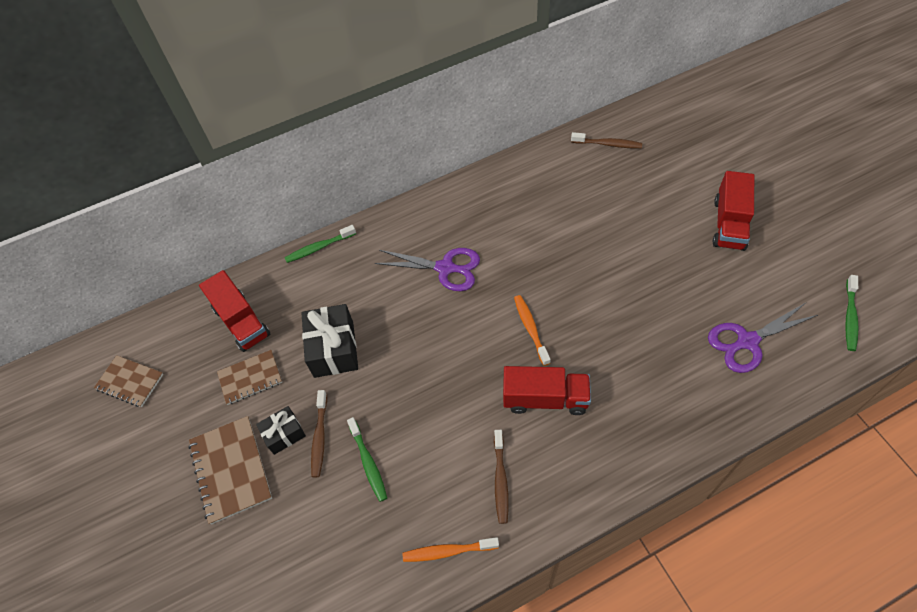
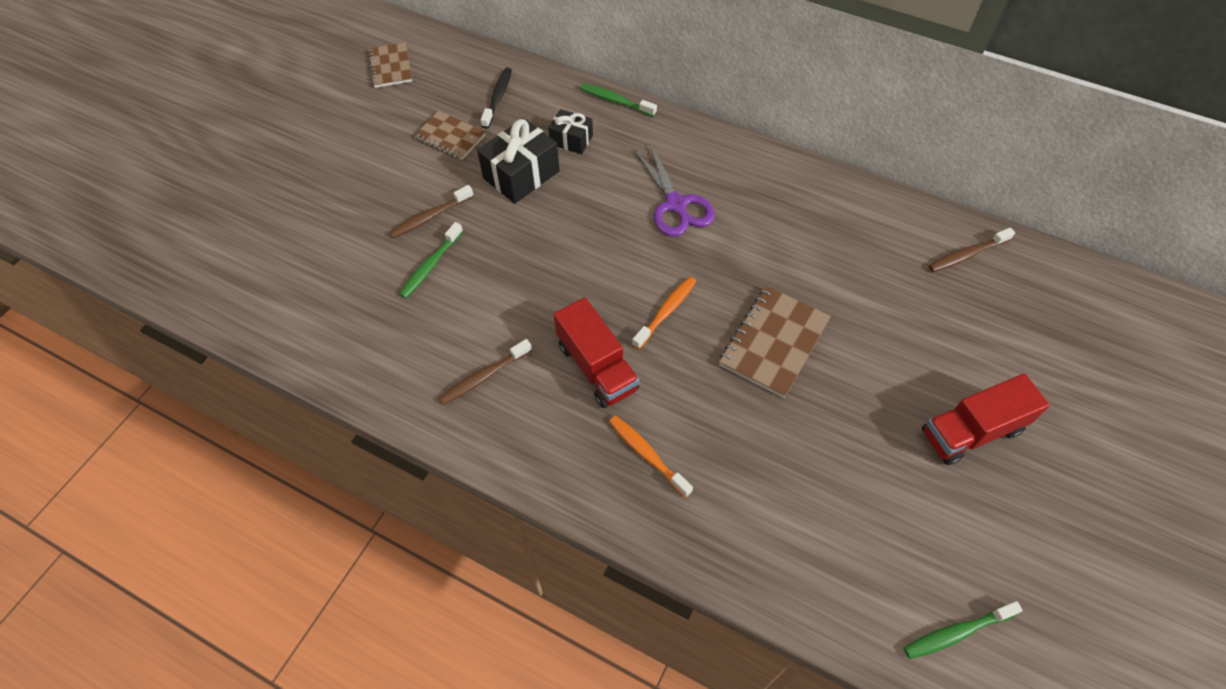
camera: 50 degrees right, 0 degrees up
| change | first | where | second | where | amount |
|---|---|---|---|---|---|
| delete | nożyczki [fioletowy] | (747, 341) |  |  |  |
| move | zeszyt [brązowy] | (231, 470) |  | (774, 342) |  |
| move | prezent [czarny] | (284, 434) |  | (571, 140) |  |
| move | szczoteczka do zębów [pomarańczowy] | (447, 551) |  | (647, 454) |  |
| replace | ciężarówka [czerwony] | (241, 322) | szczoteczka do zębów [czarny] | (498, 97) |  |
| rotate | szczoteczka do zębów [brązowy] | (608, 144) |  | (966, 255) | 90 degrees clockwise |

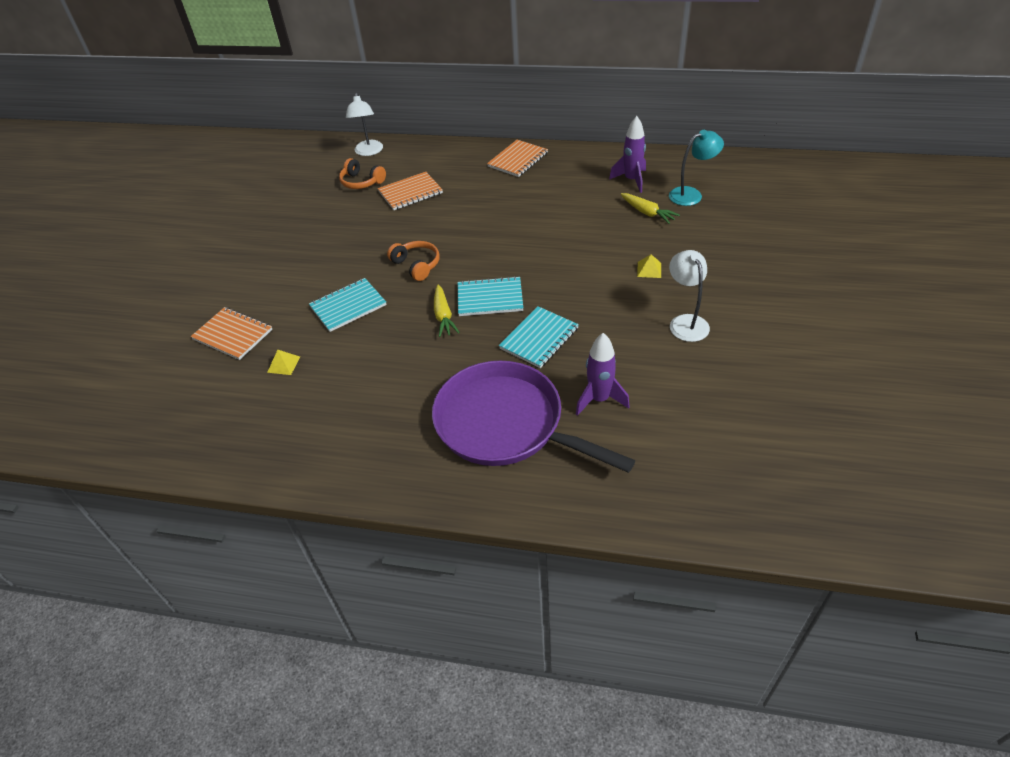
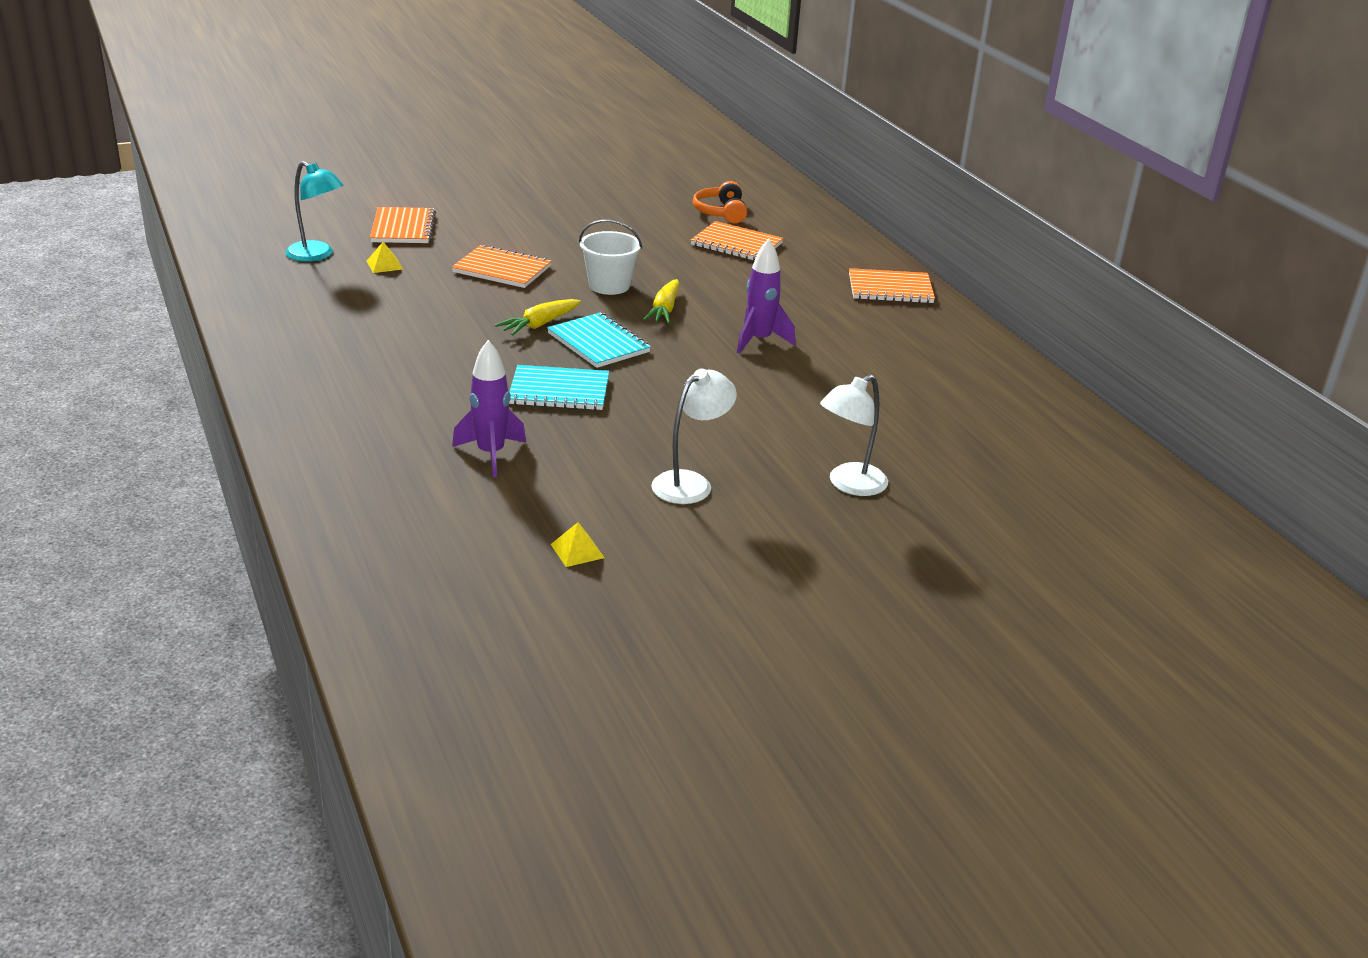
camera: 50 degrees right, 15 degrees down
| change | first | where | second | where | amount |
|---|---|---|---|---|---|
| delete | patelnia [fioletowy] | (506, 424) |  |  |  |
| move | lampka [biały] | (369, 152) |  | (849, 485) |  |
| move | rakieta [fioletowy] | (631, 180) |  | (759, 341) |  |
| move | marchewka [żółty] | (647, 213) |  | (664, 310) |  |
| move | piramida [żółty] | (649, 269) |  | (577, 551) |  |
| move | lampka [turkusowy] | (691, 194) |  | (317, 255) |  |
| replace | słuchawki [pomarańczowy] | (417, 265) | wiadro [biały] | (609, 285) |  |
| recolor | zeszyt [turkusowy] | (348, 306) | zeszyt [pomarańczowy] | (502, 269) |  |

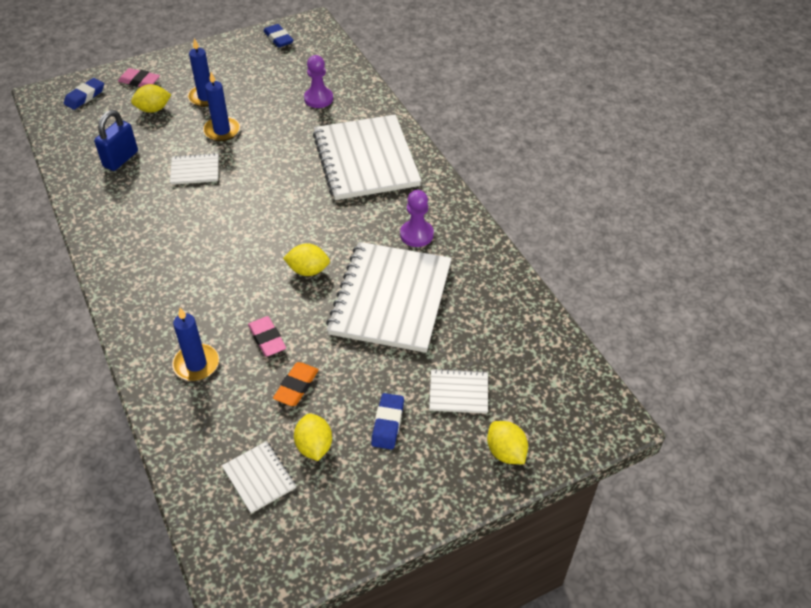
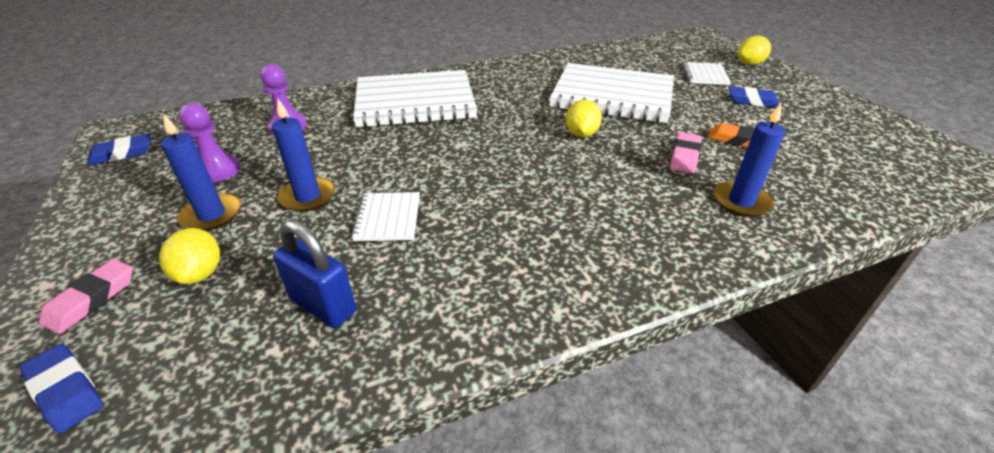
camera: 85 degrees left, 10 degrees down
| change | first | where | second | where | amount |
|---|---|---|---|---|---|
| delete | zeszyt [biały] | (259, 478) |  |  |  |
| delete | cytryna [żółty] | (314, 446) |  |  |  |
| move | pionek [fioletowy] | (416, 235) |  | (218, 170) |  |
| rotate | gumka do mazania [różowy] | (267, 339) |  | (684, 156) | 45 degrees counterclockwise |

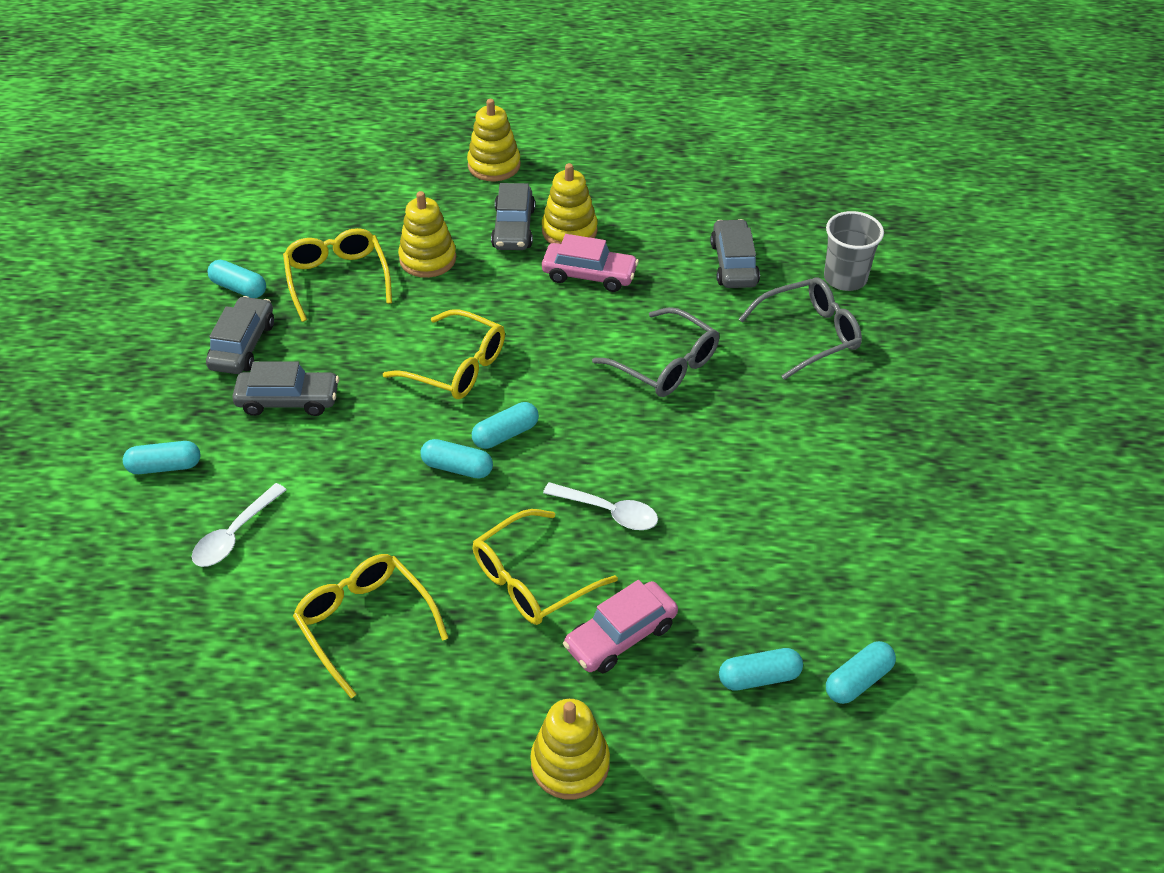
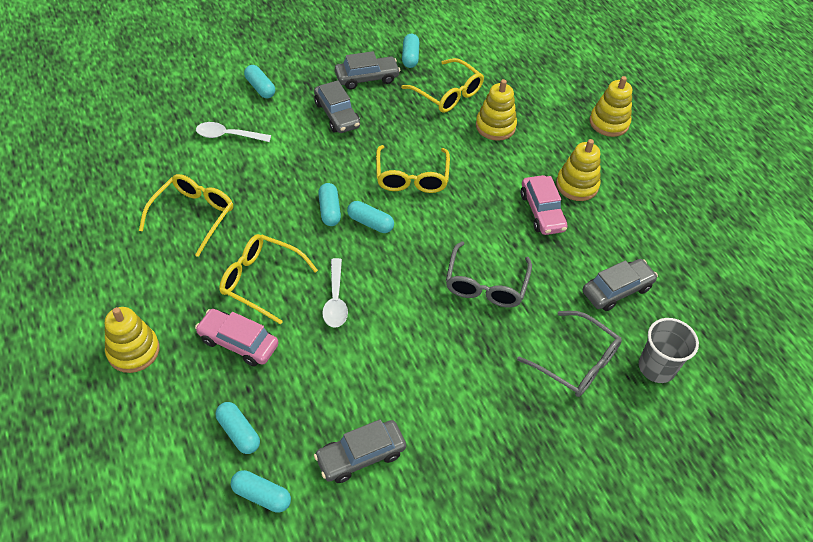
camera: 60 degrees right, 5 degrees up
| change | first | where | second | where | amount |
|---|---|---|---|---|---|
| move | samochód [szary] | (513, 228) |  | (360, 456) |  |
| rotate | okulary [żółty] | (337, 279) |  | (448, 94) | 90 degrees clockwise |

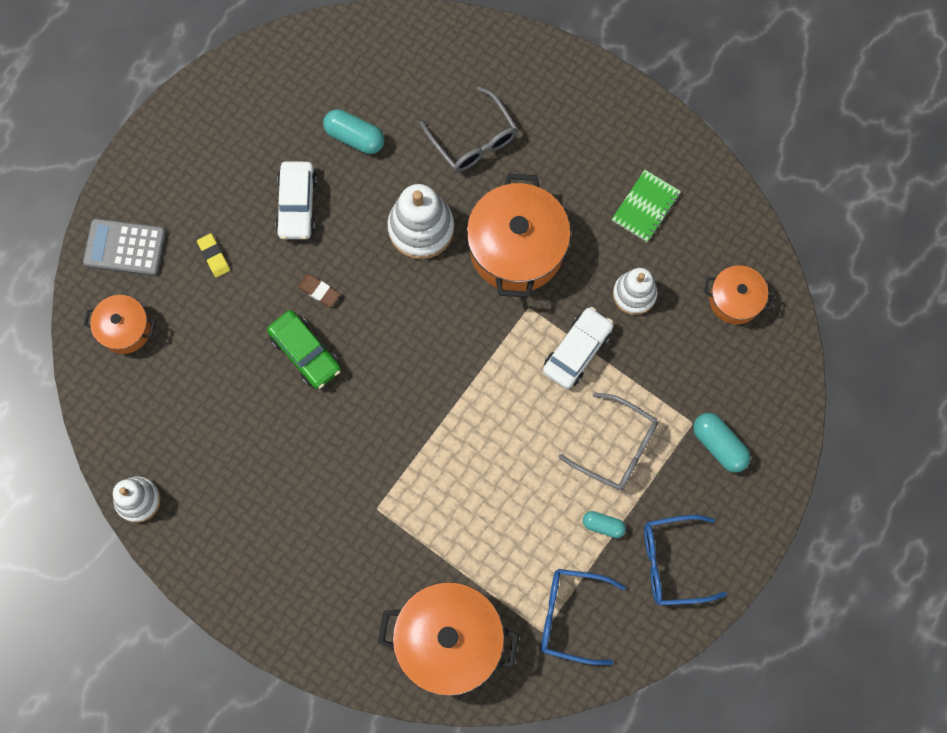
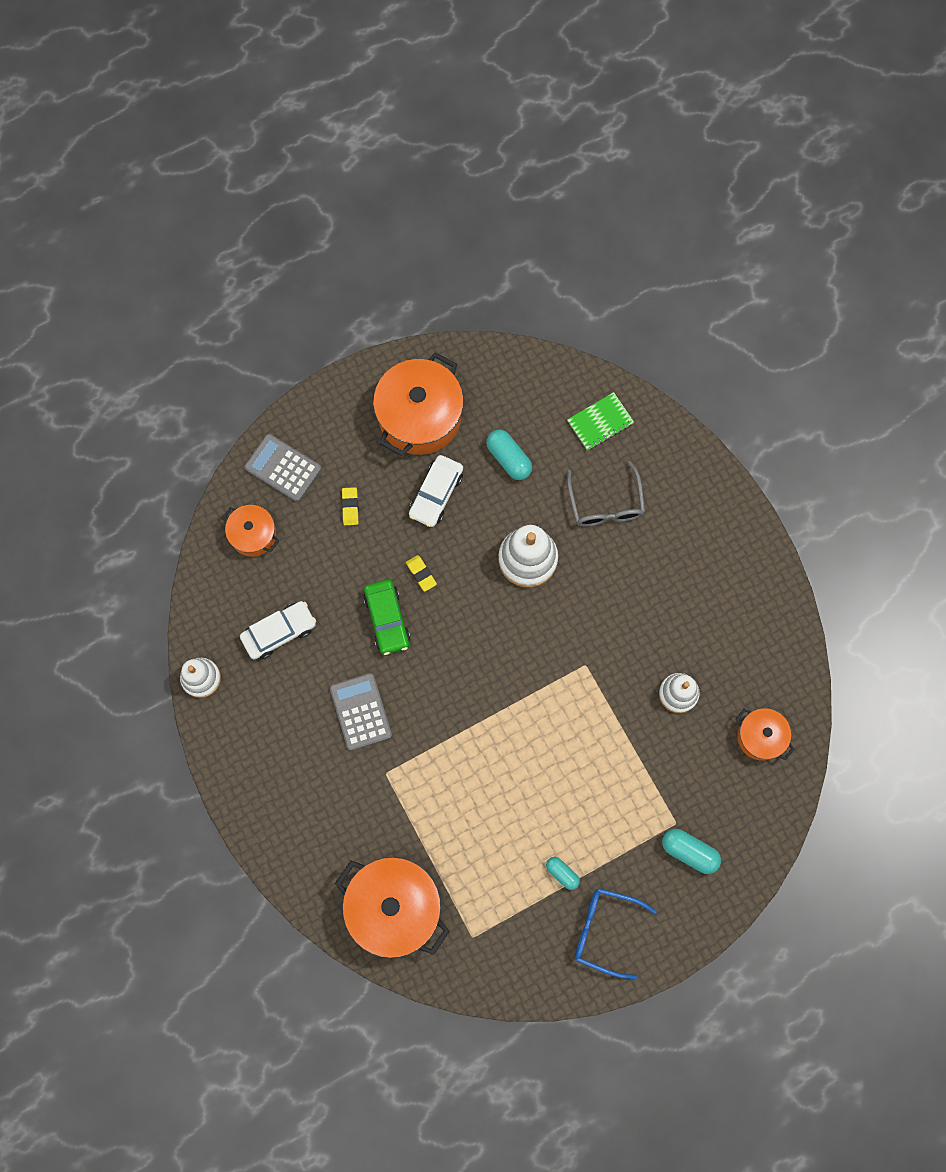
camera: 25 degrees right, 0 degrees up
| change | first | where | second | where | amount |
|---|---|---|---|---|---|
| delete | okulary [niebieski] | (571, 616) |  |  |  |
| delete | okulary [szary] | (617, 447) |  |  |  |
| insert |  |  | kalkulator [szary] | (361, 711) |  |
| move | garnek [pomarańczowy] | (516, 248) |  | (419, 416) |  |
| move | samochód [biały] | (577, 351) |  | (279, 632) |  |
| move | zeszyt [zielony] | (645, 207) |  | (600, 422) |  |
| recolor | gumka do mazania [brązowy] | (319, 291) | gumka do mazania [żółty] | (421, 574) |  |
| rotate | kapsułka [turkusowy] | (719, 445) |  | (689, 852) | 45 degrees counterclockwise |

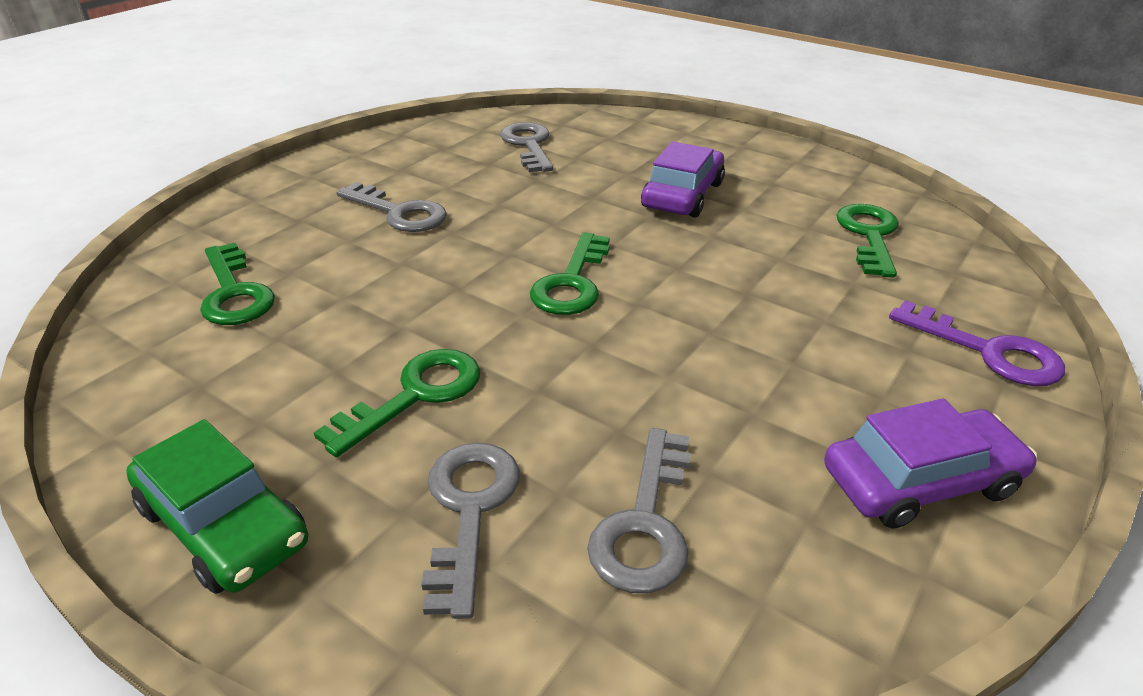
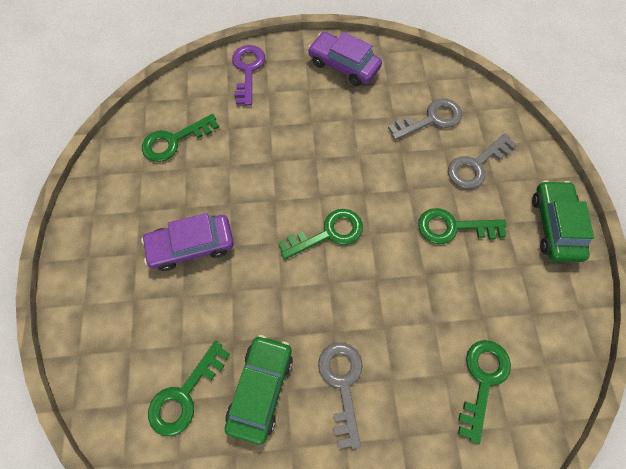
camera: 130 degrees left, 30 degrees up
| change | first | where | second | where | amount |
|---|---|---|---|---|---|
| insert |  |  | samochód [zielony] | (261, 388) |  |
| recolor | klucz [szary] | (528, 145) | klucz [zielony] | (184, 394) |  |

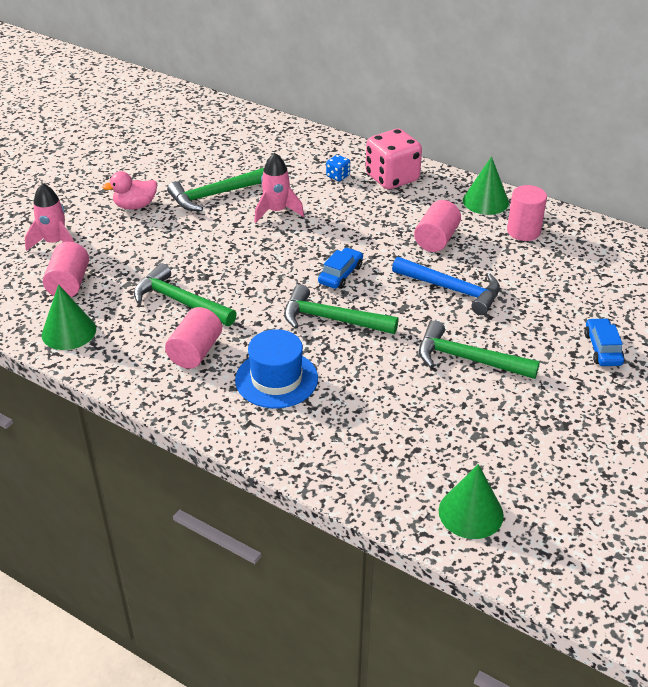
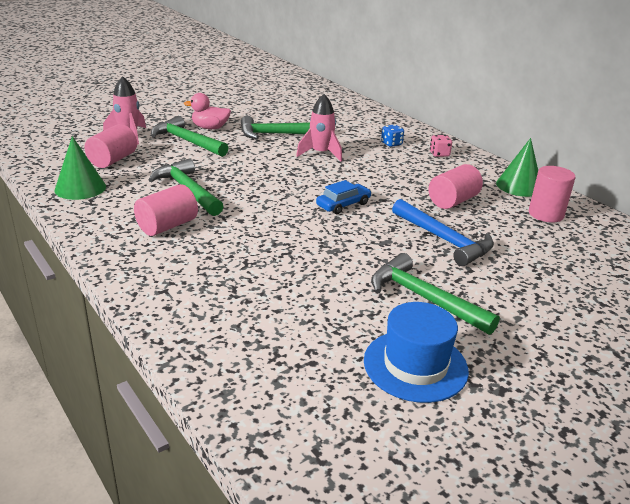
camera: 20 degrees right, 10 degrees down
| change | first | where | second | where | amount |
|---|---|---|---|---|---|
| delete | stożek [zielony] | (471, 513) |  |  |  |
| delete | samochód [niebieski] | (602, 349) |  |  |  |
| move | kapelusz [niebieski] | (276, 379) |  | (415, 365) |  |
| move | młotek [zielony] | (331, 319) |  | (186, 141) |  |
| resize | kostka do gry [różowy] | (392, 178) |  | (439, 154) | x0.44 |

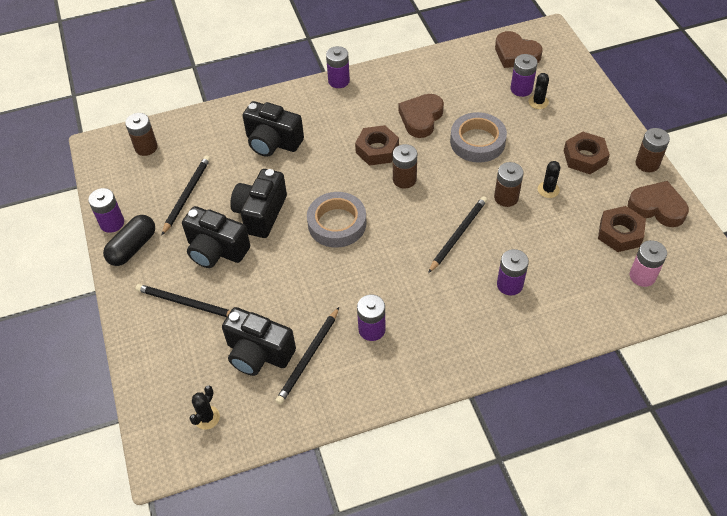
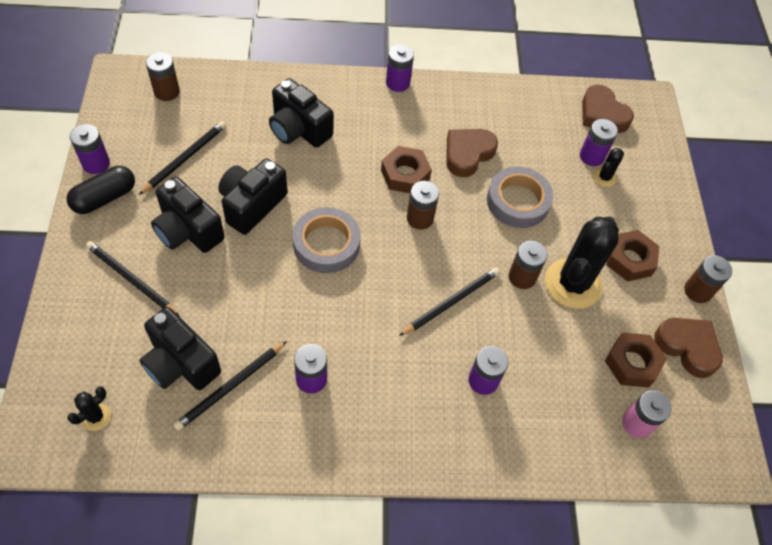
camera: 10 degrees right, 5 degrees up
| change | first | where | second | where | amount |
|---|---|---|---|---|---|
| resize | kaktus [czarny] | (548, 190) |  | (573, 284) | x2.27 |

